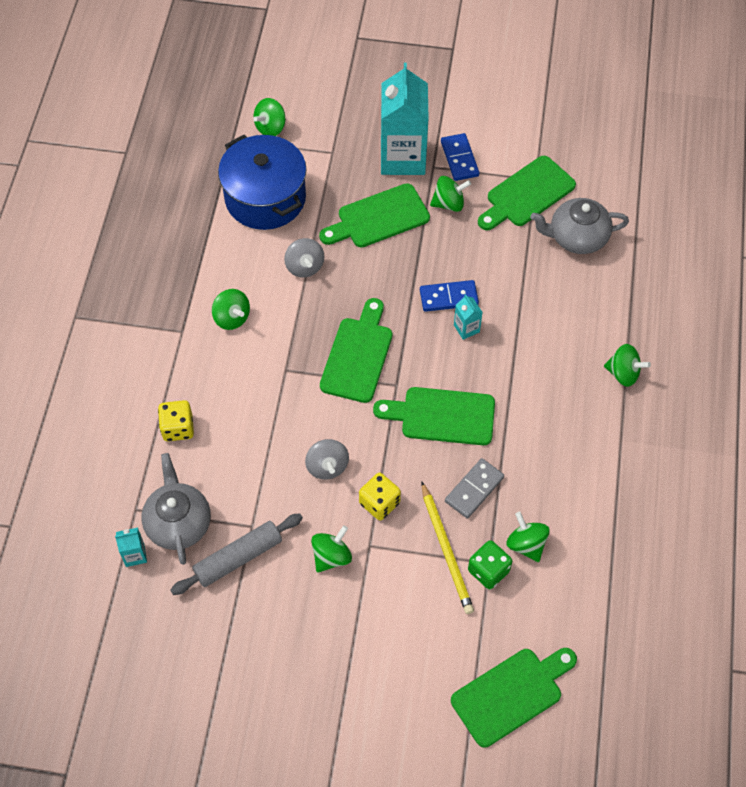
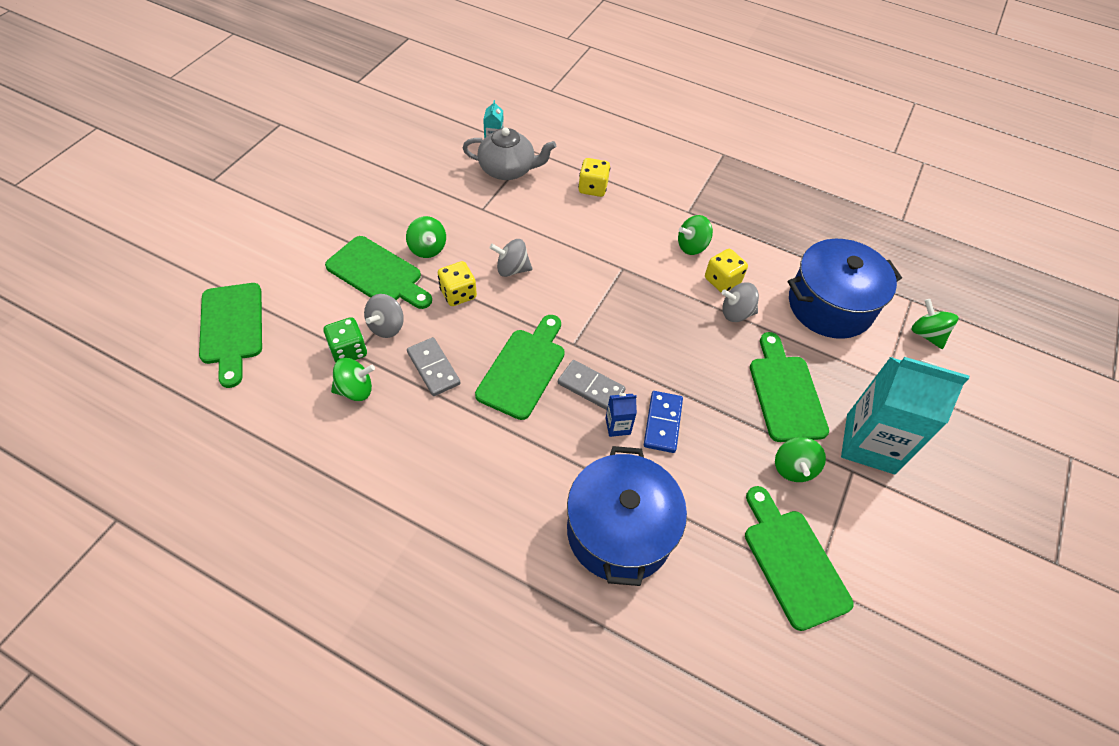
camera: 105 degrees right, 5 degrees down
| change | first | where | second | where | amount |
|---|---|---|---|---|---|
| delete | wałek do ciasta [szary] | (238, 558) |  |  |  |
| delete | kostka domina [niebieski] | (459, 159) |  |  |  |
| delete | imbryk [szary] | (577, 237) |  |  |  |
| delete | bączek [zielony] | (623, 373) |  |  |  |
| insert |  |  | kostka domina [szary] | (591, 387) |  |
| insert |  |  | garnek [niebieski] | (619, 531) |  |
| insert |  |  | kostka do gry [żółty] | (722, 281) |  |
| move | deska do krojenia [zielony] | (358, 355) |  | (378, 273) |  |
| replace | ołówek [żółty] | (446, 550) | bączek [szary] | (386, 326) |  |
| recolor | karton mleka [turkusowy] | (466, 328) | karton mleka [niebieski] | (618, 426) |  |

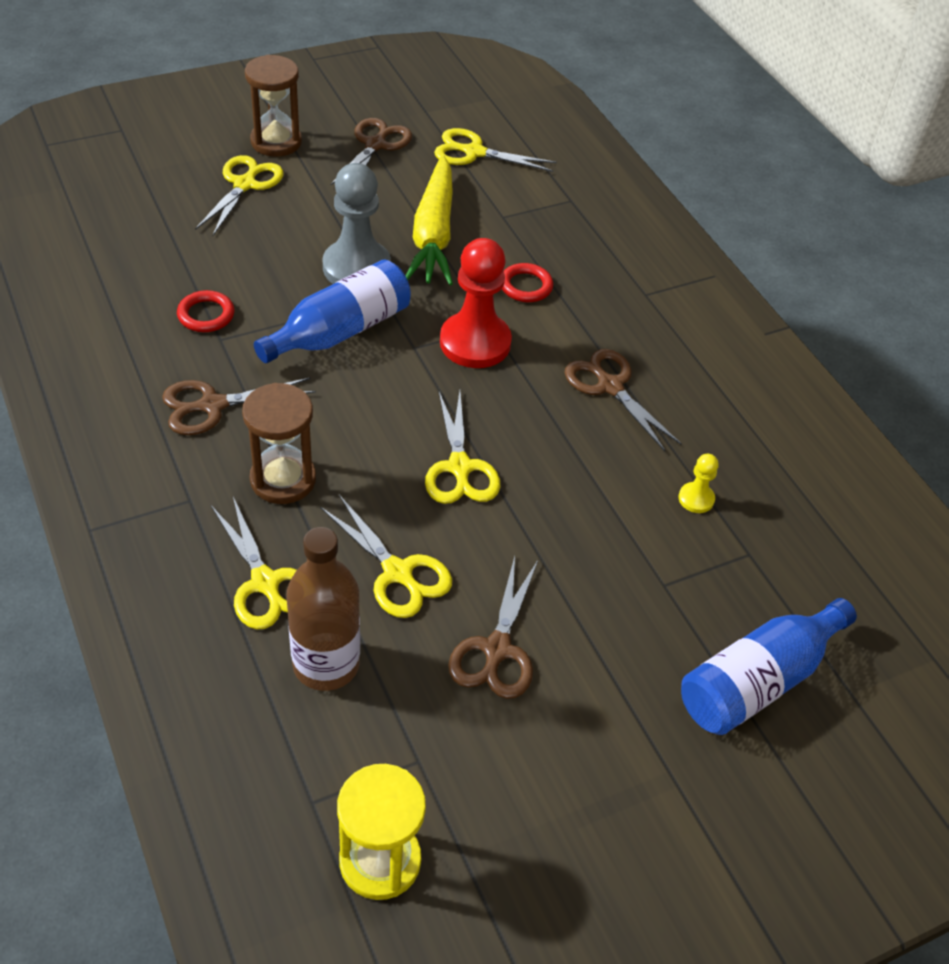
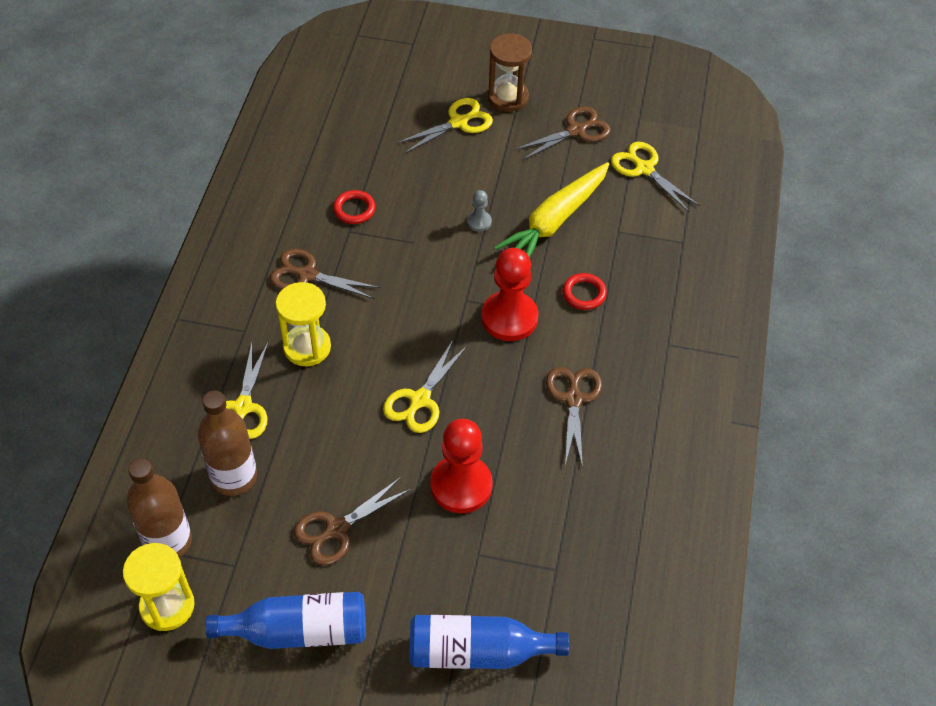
camera: 40 degrees right, 5 degrees up
| change | first | where | second | where | amount |
|---|---|---|---|---|---|
| delete | nożyczki [żółty] | (398, 573) |  |  |  |
| delete | pionek [żółty] | (696, 499) |  |  |  |
| insert |  |  | butelka [brązowy] | (168, 542) |  |
| insert |  |  | pionek [czerwony] | (461, 485) |  |
| move | butelka [niebieski] | (340, 331) |  | (299, 631) |  |
| recolor | klepsydra [brązowy] | (283, 479) | klepsydra [żółty] | (307, 347) |  |
| resize | pionek [szary] | (356, 268) |  | (479, 222) | x0.46 |

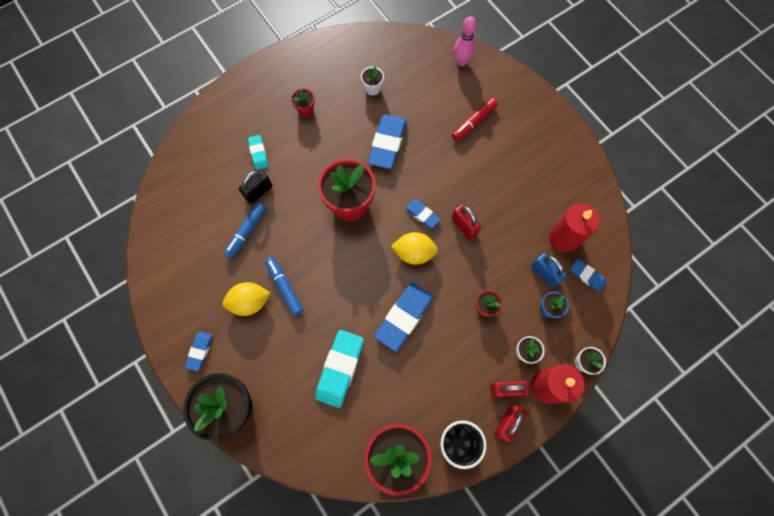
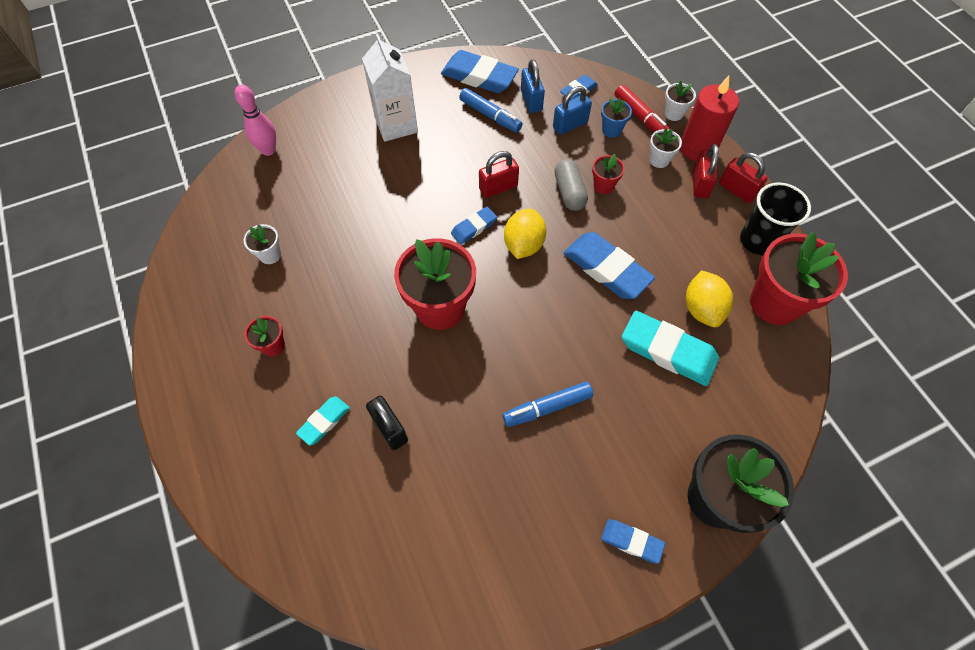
camera: 80 degrees left, 10 degrees down
| change | first | where | second | where | amount |
|---|---|---|---|---|---|
| insert |  |  | karton mleka [biały] | (396, 125) |  |
| insert |  |  | kapsułka [szary] | (569, 192) |  |
| move | cytryna [żółty] | (250, 302) |  | (702, 309) |  |
| move | flamaster [niebieski] | (246, 232) |  | (490, 115) |  |
| move | gumka do mazania [niebieski] | (387, 144) |  | (479, 77) |  |
| move | flamaster [czerwony] | (473, 122) |  | (640, 117) |  |
| replace | świeca [czerwony] | (563, 238) | kłódka [niebieski] | (531, 101) |  |
| rotate | gumka do mazania [turkusowy] | (258, 153) |  | (324, 422) | 45 degrees counterclockwise |

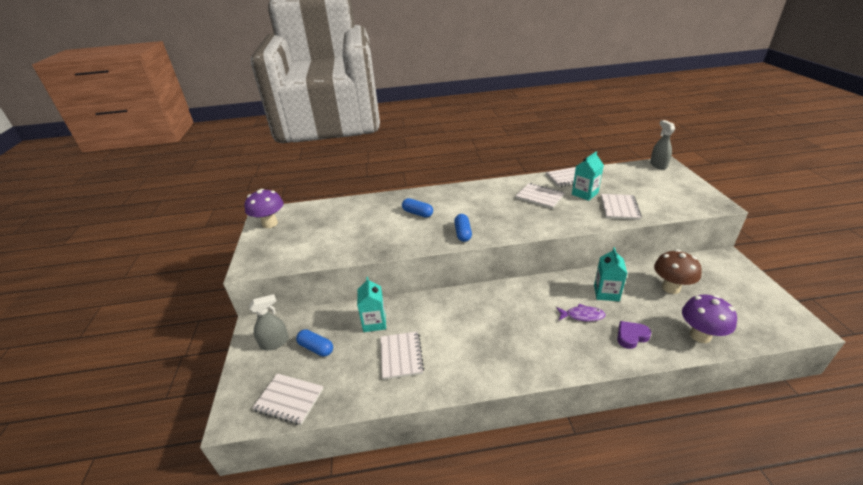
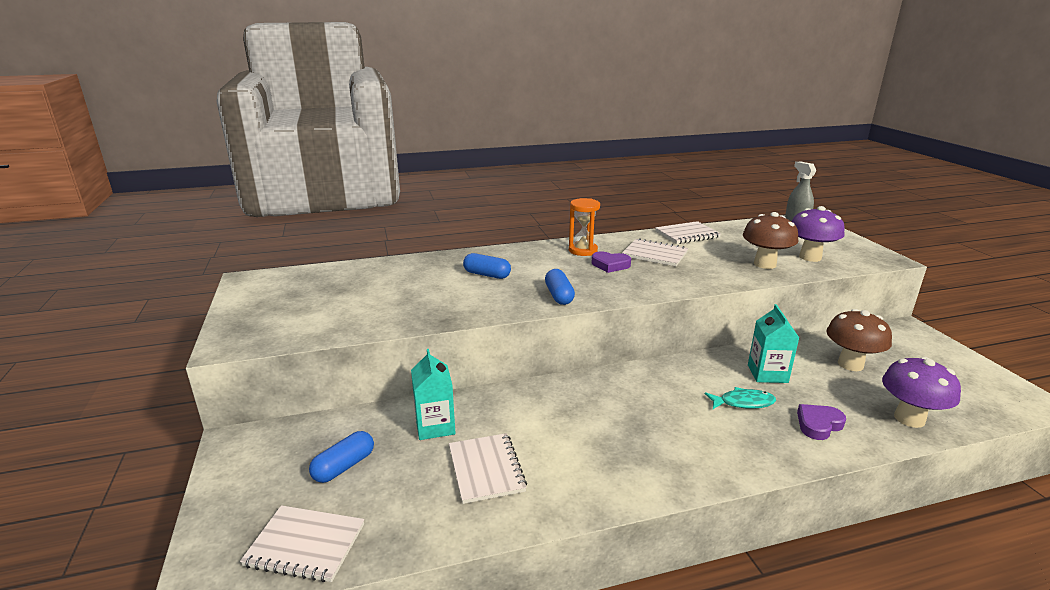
camera: 10 degrees left, 10 degrees down
| change | first | where | second | where | amount |
|---|---|---|---|---|---|
| delete | spryskiwacz [szary] | (275, 343) |  |  |  |
| delete | karton mleka [turkusowy] | (584, 194) |  |  |  |
| insert |  |  | klepsydra [pomarańczowy] | (583, 250) |  |
| insert |  |  | serce [fioletowy] | (610, 265) |  |
| move | grzyb [fioletowy] | (270, 223) |  | (810, 257) |  |
| replace | zeszyt [biały] | (619, 208) | grzyb [brązowy] | (764, 264) |  |
| recolor | ryba [fioletowy] | (582, 316) | ryba [turkusowy] | (743, 403) |  |
| rotate | kapsułka [niebieski] | (316, 348) |  | (344, 466) | 75 degrees counterclockwise |

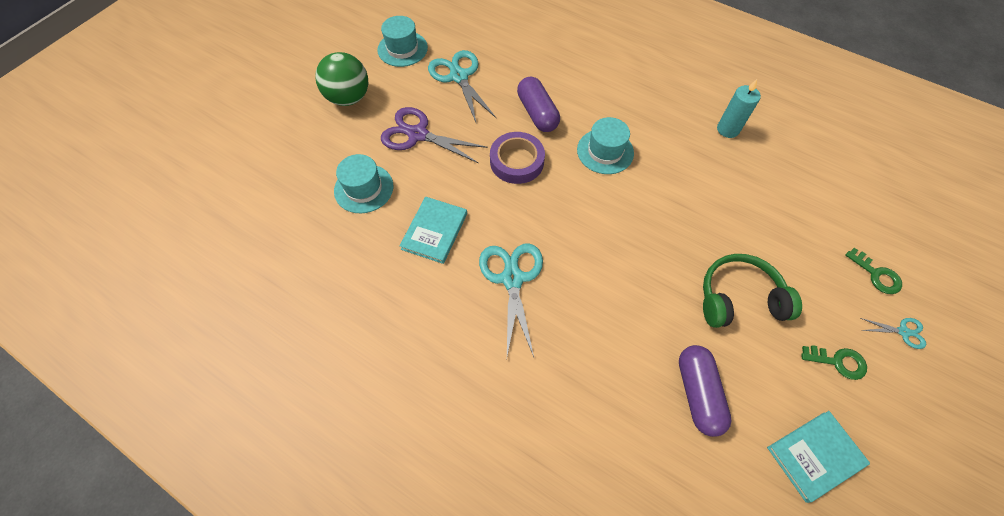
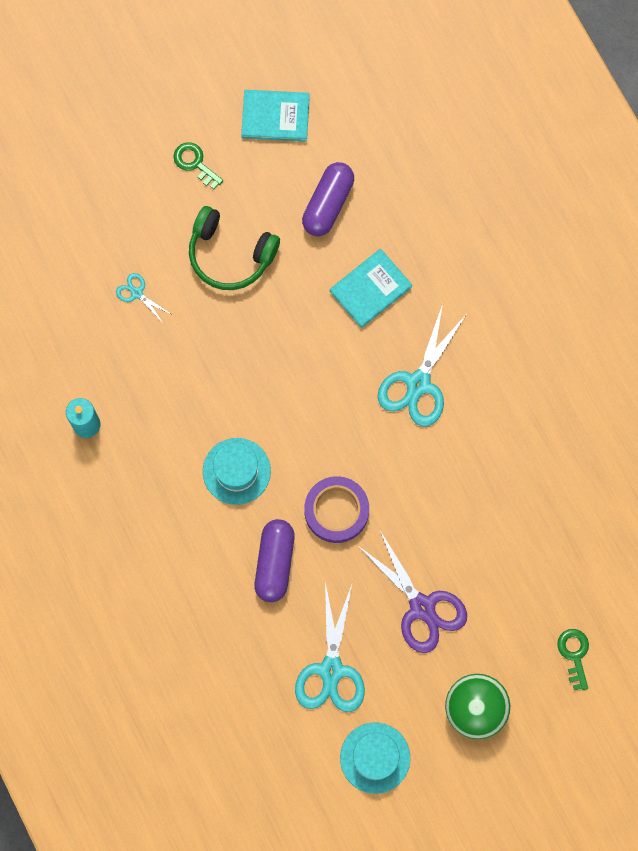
camera: 150 degrees left, 15 degrees up
| change | first | where | second | where | amount |
|---|---|---|---|---|---|
| delete | kapelusz [turkusowy] | (364, 188) |  |  |  |
| move | książka [turkusowy] | (434, 231) |  | (370, 289) |  |
| move | klucz [zielony] | (876, 275) |  | (574, 654) |  |
| move | nożyczki [turkusowy] | (903, 332) |  | (137, 293) |  |

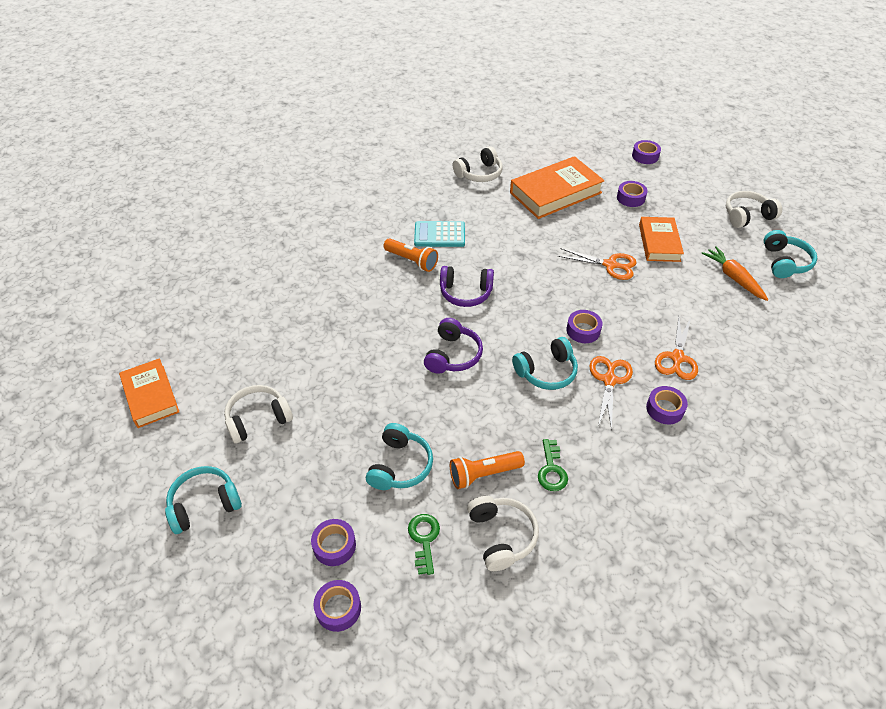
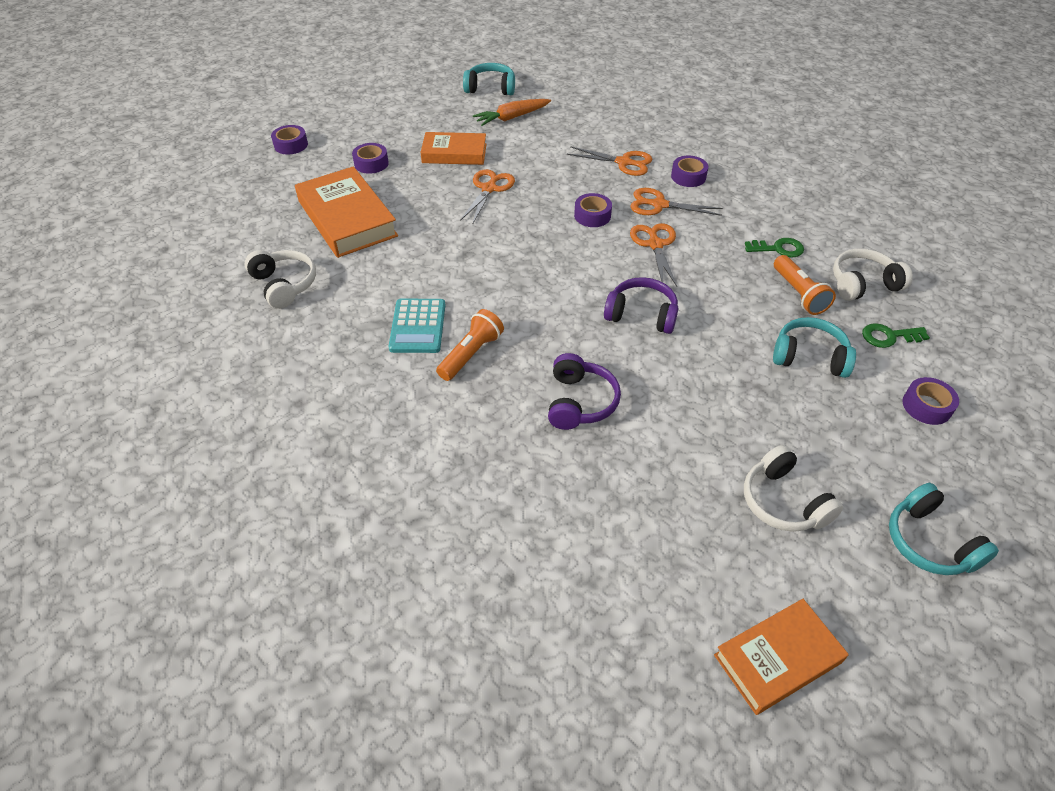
camera: 90 degrees left, 0 degrees up
| change | first | where | second | where | amount |
|---|---|---|---|---|---|
| delete | taśma klejąca [fioletowy] | (338, 608) |  |  |  |
| delete | słuchawki [biały] | (747, 216) |  |  |  |
| move | słuchawki [fioletowy] | (465, 293) |  | (580, 402) |  |
| replace | słuchawki [turkusowy] | (546, 372) | nożyczki [pomarańczowy] | (655, 244) |  |

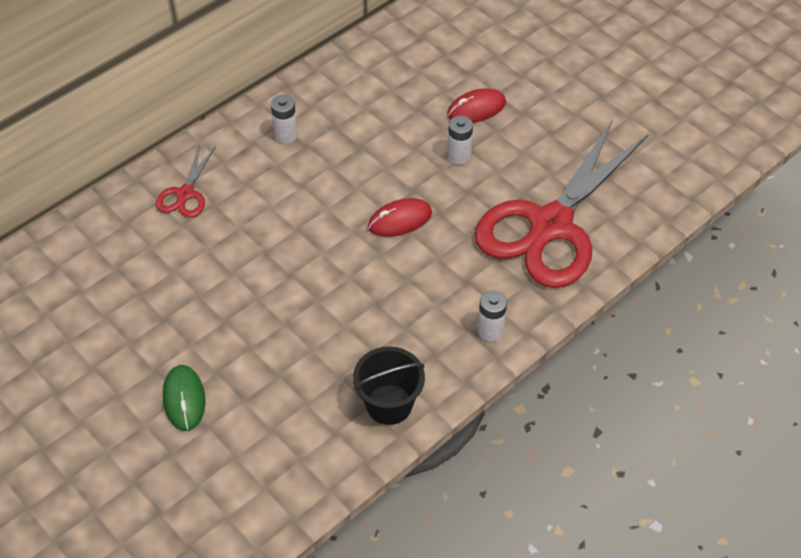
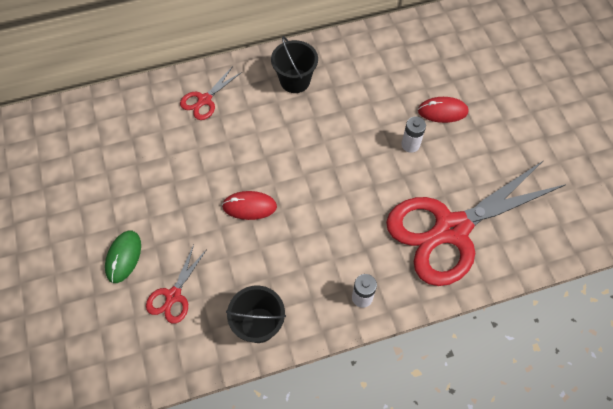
camera: 25 degrees right, 10 degrees up
| change | first | where | second | where | amount |
|---|---|---|---|---|---|
| insert |  |  | nożyczki [czerwony] | (173, 295) |  |
| move | myszka [czerwony] | (400, 220) |  | (249, 206) |  |
| replace | bateria [biały] | (286, 135) | wiadro [czarny] | (295, 81) |  |

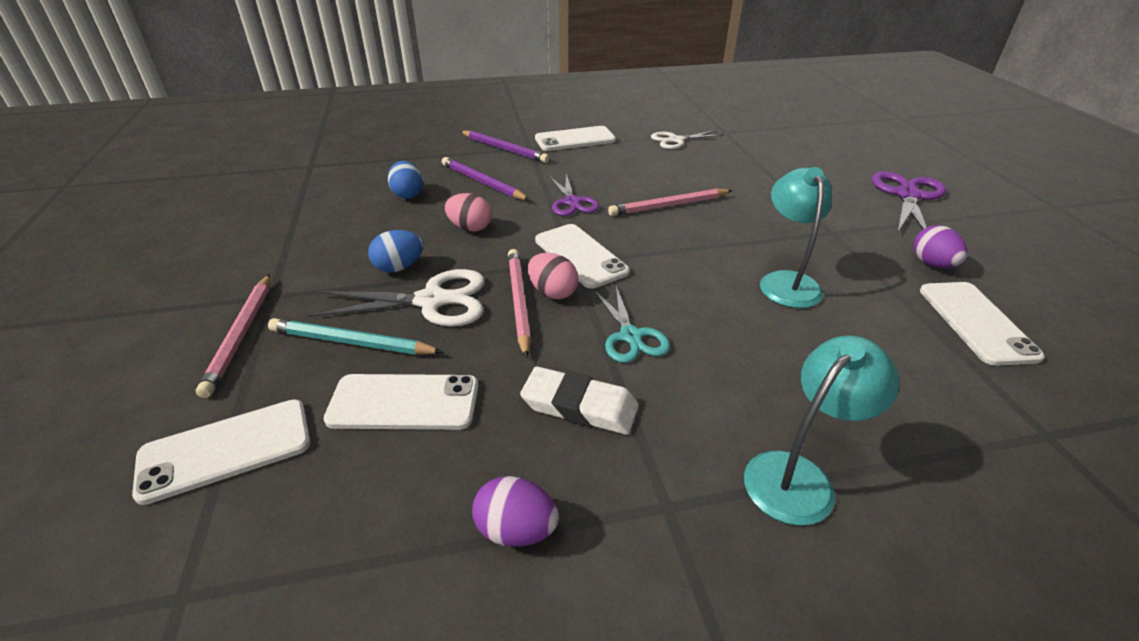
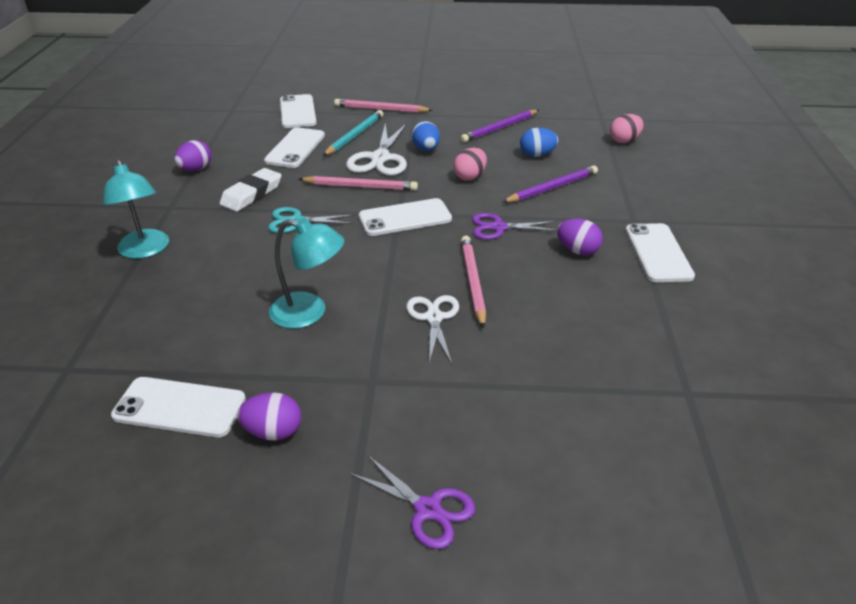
camera: 105 degrees right, 0 degrees up
| change | first | where | second | where | amount |
|---|---|---|---|---|---|
| insert |  |  | jajko [fioletowy] | (577, 250) |  |
| move | ołówek [fioletowy] | (504, 149) |  | (499, 128) |  |
| move | jajko [różowy] | (553, 292) |  | (624, 141) |  |
| move | nożyczki [biały] | (676, 140) |  | (434, 318) |  |
| resize | nożyczki [fioletowy] | (907, 195) |  | (428, 509) | x0.66 |

